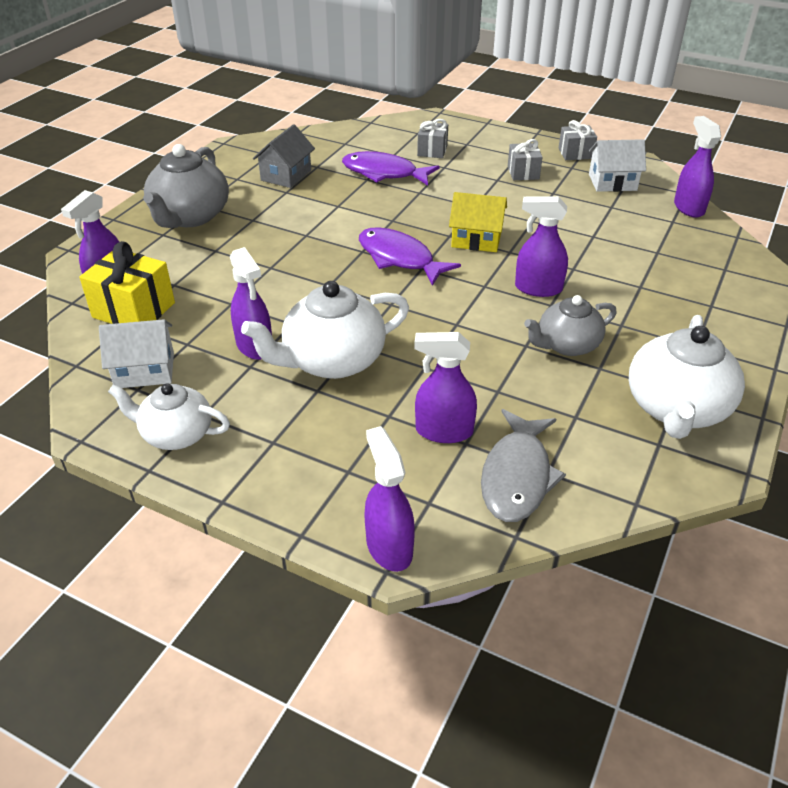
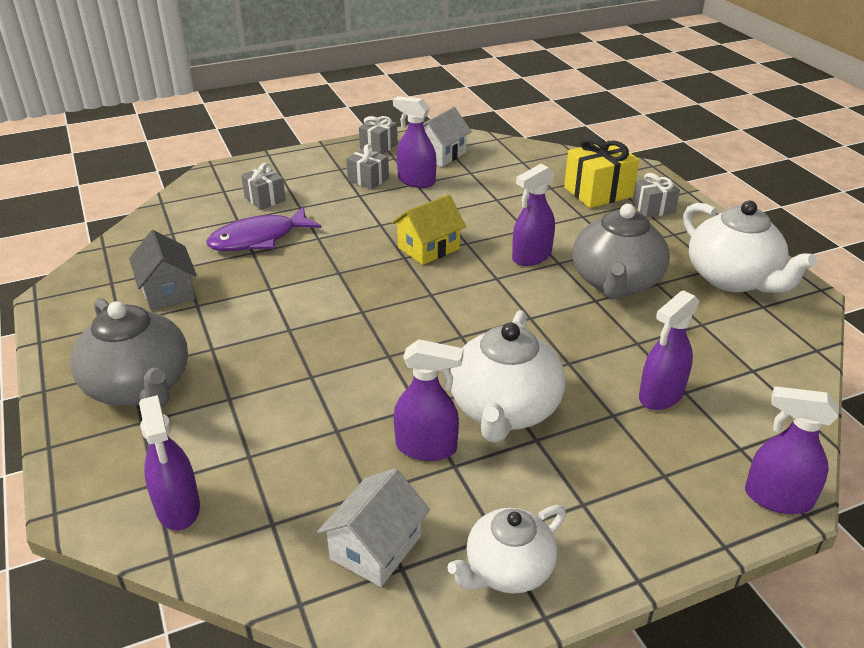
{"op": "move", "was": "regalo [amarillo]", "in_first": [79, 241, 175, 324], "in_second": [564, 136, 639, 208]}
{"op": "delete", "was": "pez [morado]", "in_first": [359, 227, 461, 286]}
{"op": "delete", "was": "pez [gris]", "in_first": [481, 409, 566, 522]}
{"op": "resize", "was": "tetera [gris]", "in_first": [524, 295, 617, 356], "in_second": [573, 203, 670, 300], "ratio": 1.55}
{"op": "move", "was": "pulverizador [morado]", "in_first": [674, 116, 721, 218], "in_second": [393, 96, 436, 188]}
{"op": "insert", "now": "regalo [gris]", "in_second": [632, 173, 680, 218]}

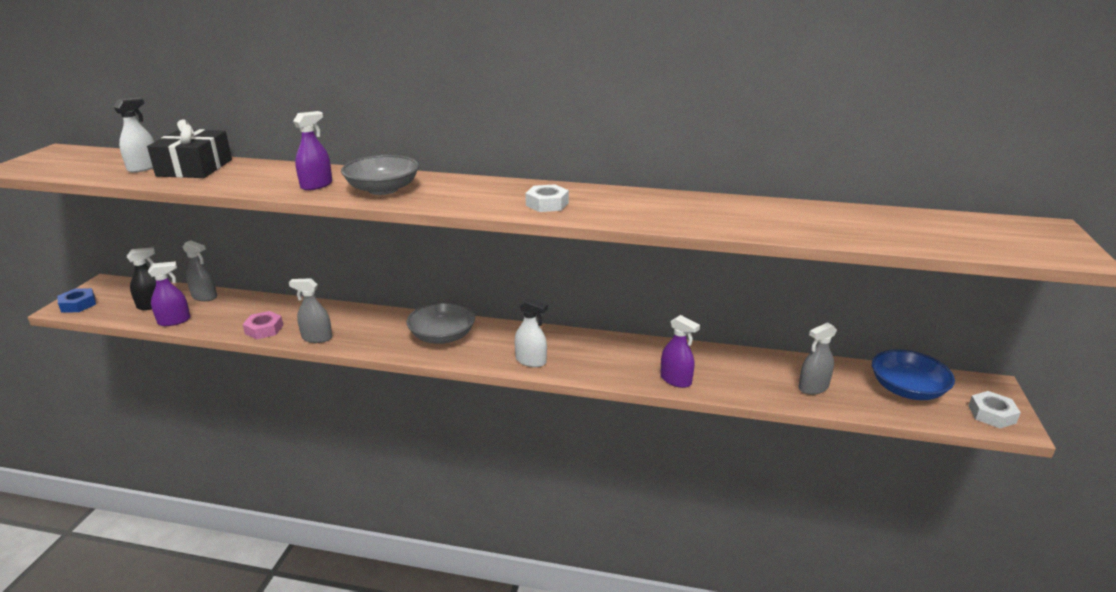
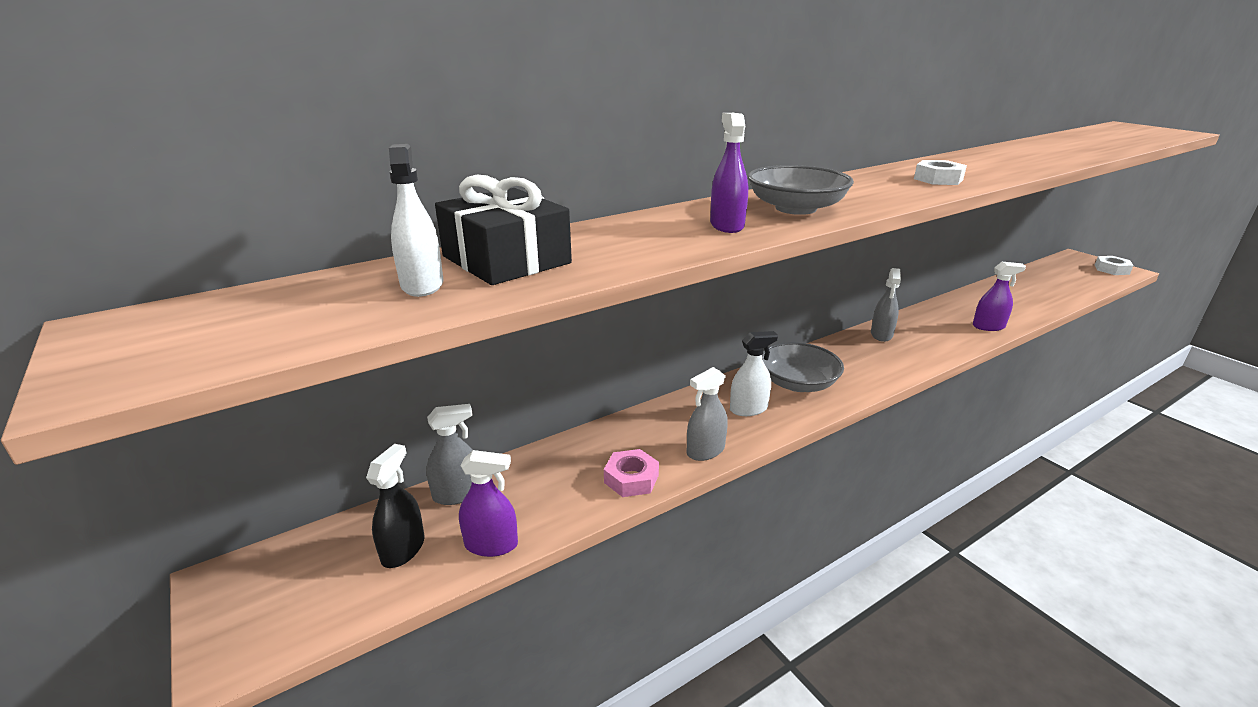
{"op": "delete", "was": "tuerca [azul]", "in_first": [58, 288, 96, 313]}
{"op": "rotate", "was": "pulverizador [morado]", "in_first": [148, 261, 190, 326], "in_second": [459, 450, 518, 557], "clockwise": 75}
{"op": "move", "was": "pulverizador [blanco]", "in_first": [515, 298, 548, 367], "in_second": [730, 331, 778, 416]}
{"op": "move", "was": "pulverizador [gris]", "in_first": [798, 322, 837, 395], "in_second": [871, 268, 901, 342]}
{"op": "delete", "was": "cuenco [azul]", "in_first": [872, 349, 955, 400]}

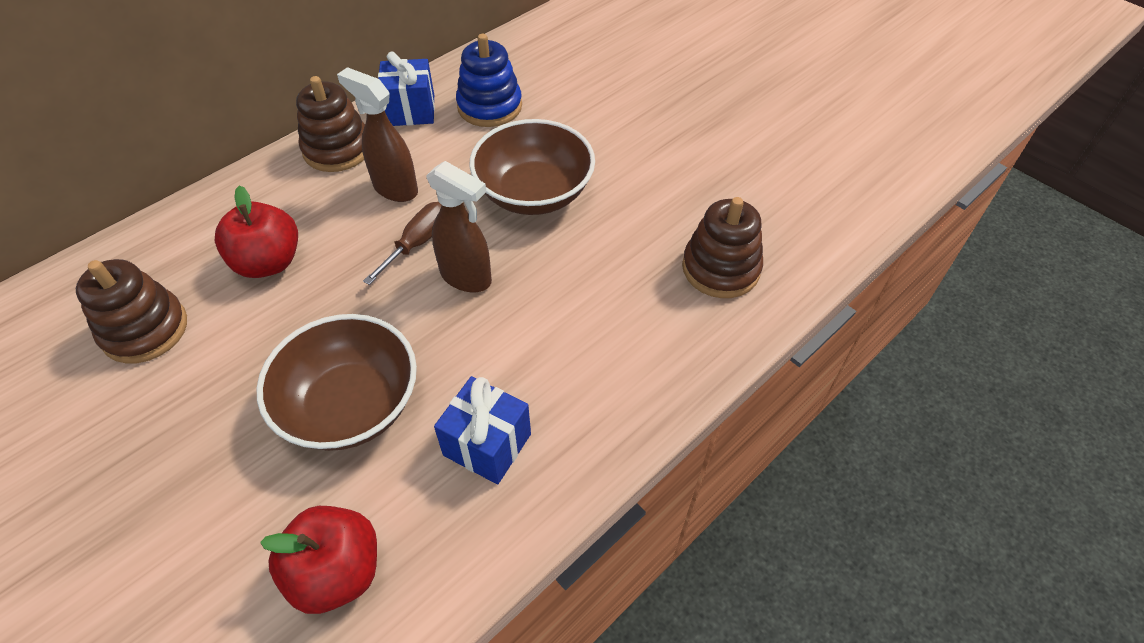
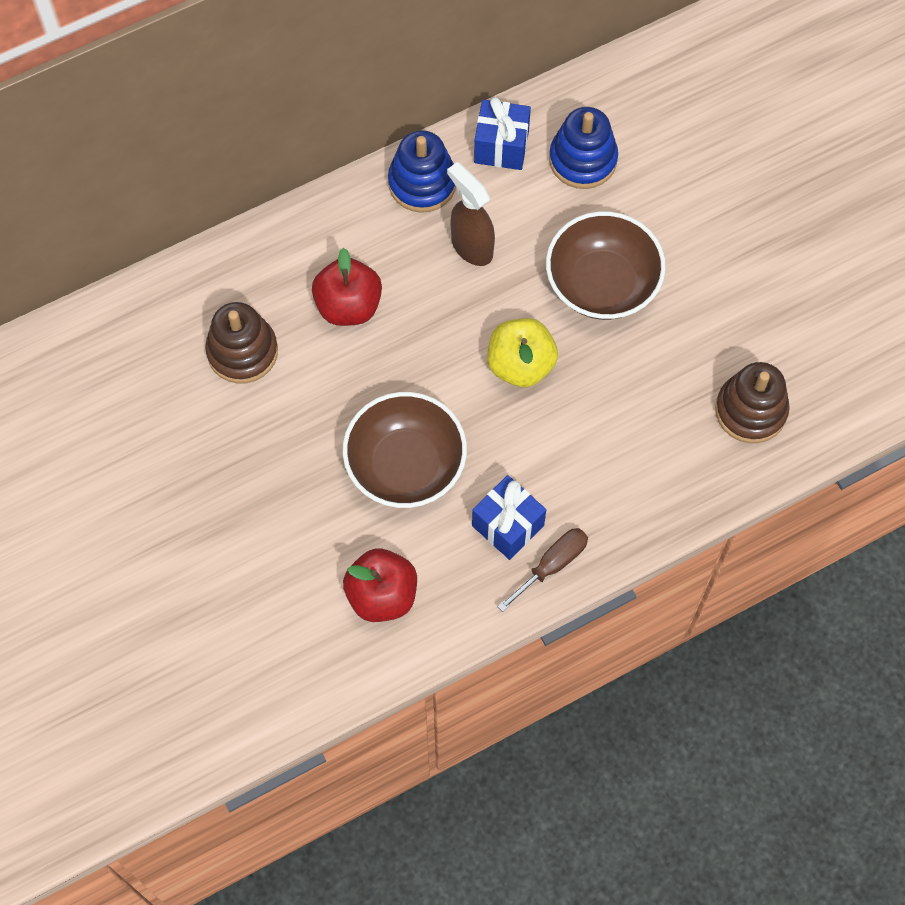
{"op": "recolor", "was": "juguete apilable [marrón]", "now": "juguete apilable [azul]", "in_first": [296, 76, 365, 172], "in_second": [388, 130, 456, 213]}
{"op": "move", "was": "destornillador [marrón]", "in_first": [363, 202, 441, 285], "in_second": [497, 528, 588, 612]}
{"op": "replace", "was": "pulverizador [marrón]", "now": "manzana [amarillo]", "in_first": [426, 161, 492, 292], "in_second": [487, 318, 558, 387]}

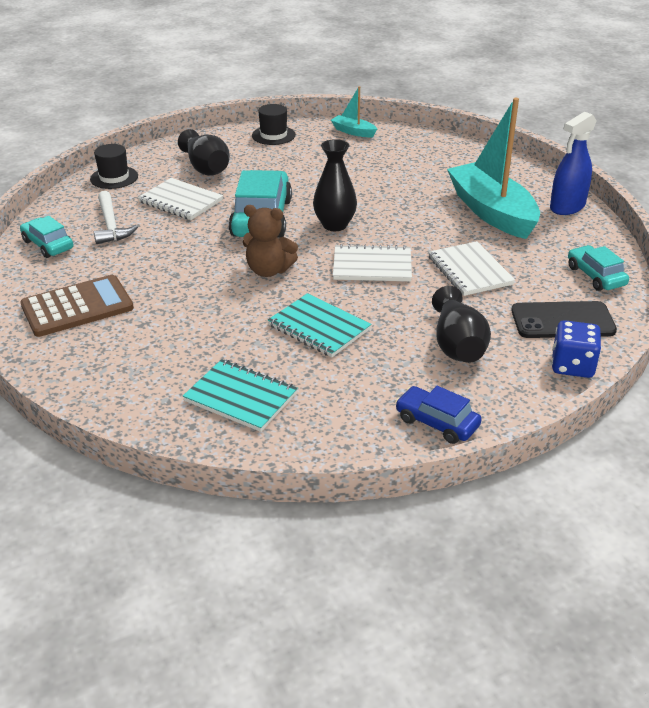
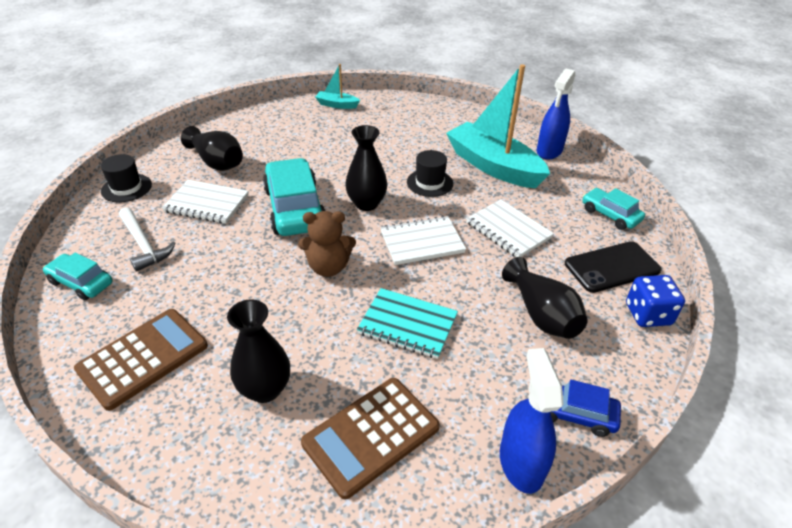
{"op": "replace", "was": "cuaderno [turquesa]", "now": "calculadora [marrón]", "in_first": [183, 359, 298, 432], "in_second": [301, 378, 440, 500]}
{"op": "move", "was": "sombrero [negro]", "in_first": [252, 104, 296, 145], "in_second": [407, 150, 453, 197]}
{"op": "insert", "now": "florero [negro]", "in_second": [227, 299, 290, 403]}
{"op": "insert", "now": "pulverizador [azul]", "in_second": [500, 348, 563, 494]}

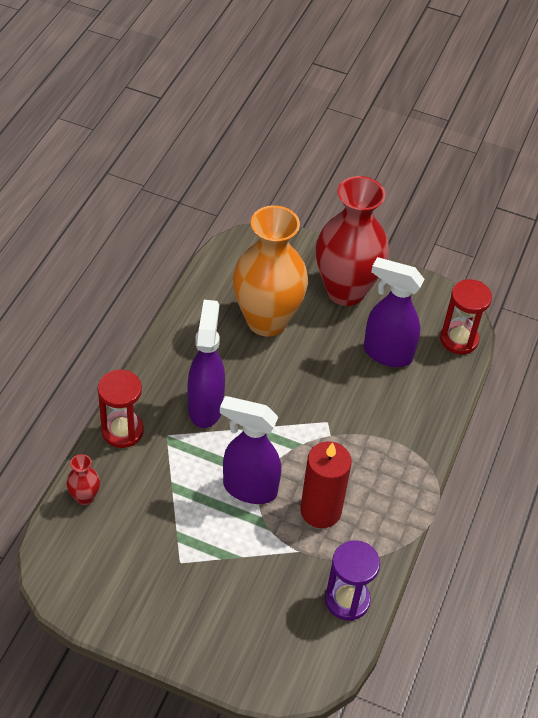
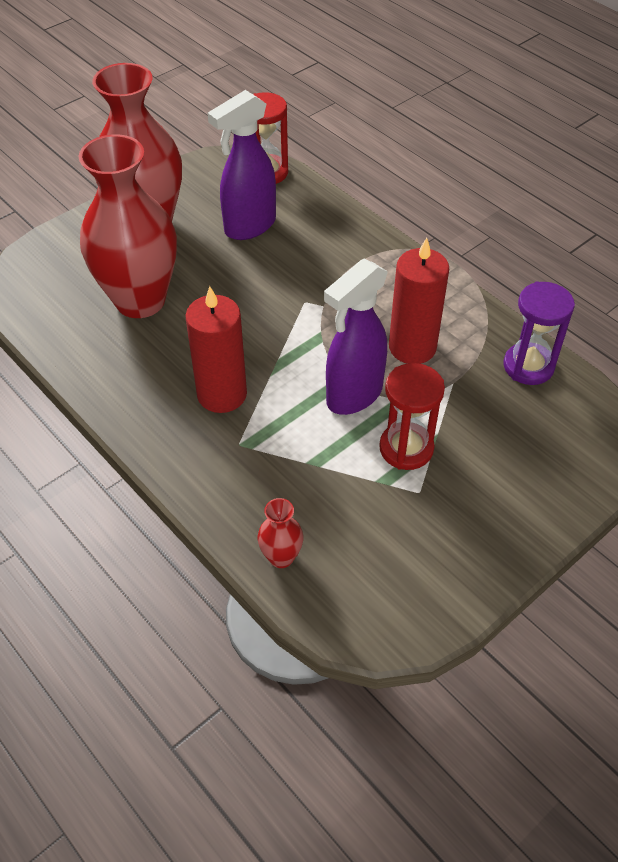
{"op": "move", "was": "reloj de arena [rojo]", "in_first": [98, 370, 144, 448], "in_second": [379, 363, 445, 470]}
{"op": "replace", "was": "pulverizador [morado]", "now": "vela [rojo]", "in_first": [188, 300, 225, 428], "in_second": [185, 286, 247, 413]}
{"op": "recolor", "was": "florero [naranja]", "now": "florero [rojo]", "in_first": [233, 205, 308, 336], "in_second": [78, 134, 177, 318]}

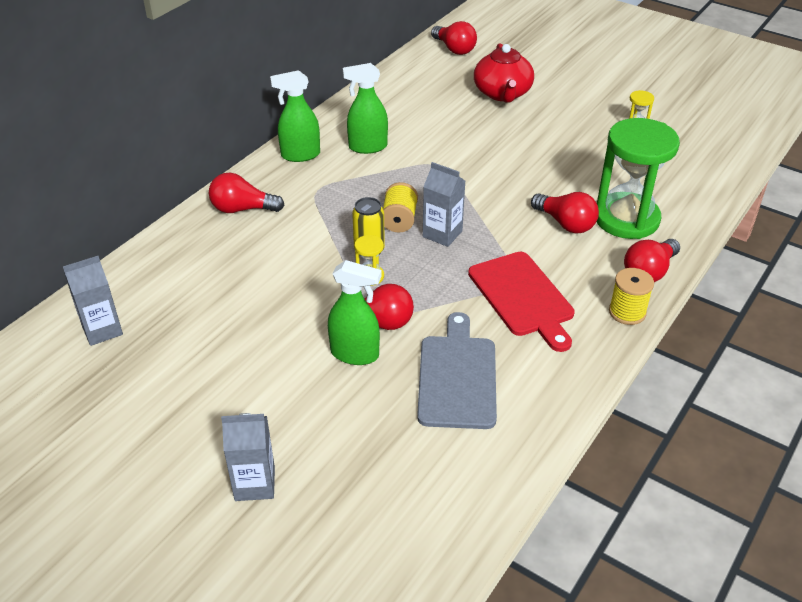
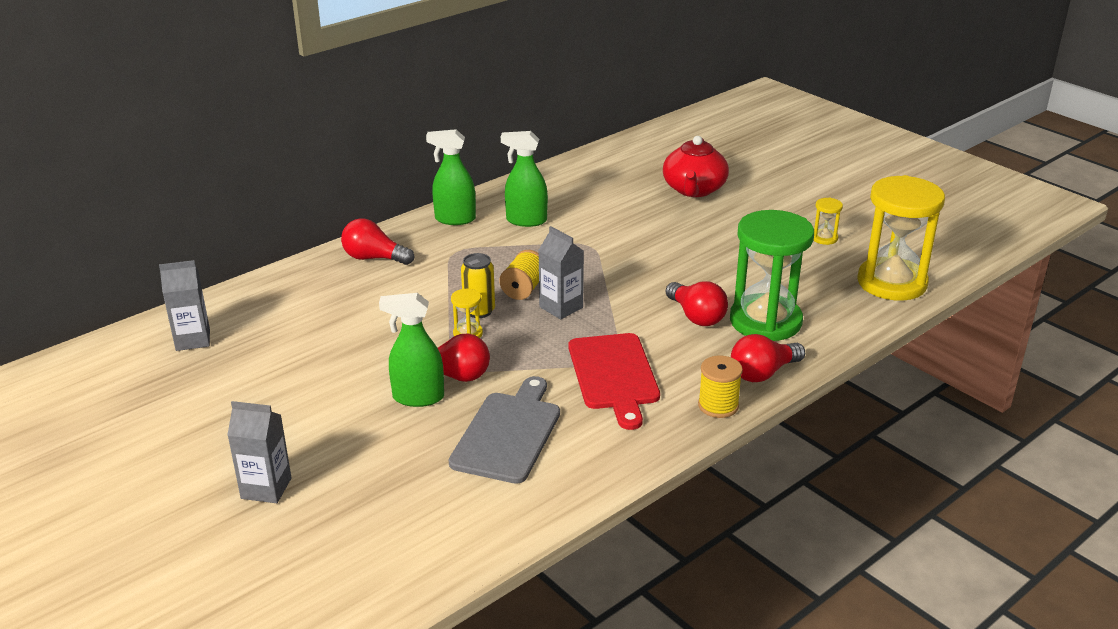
{"op": "rotate", "was": "pulverizador [verde]", "in_first": [328, 260, 382, 365], "in_second": [379, 293, 444, 407], "clockwise": 150}
{"op": "delete", "was": "bombilla [rojo]", "in_first": [431, 21, 477, 55]}
{"op": "insert", "now": "reloj de arena [amarillo]", "in_second": [857, 175, 945, 301]}

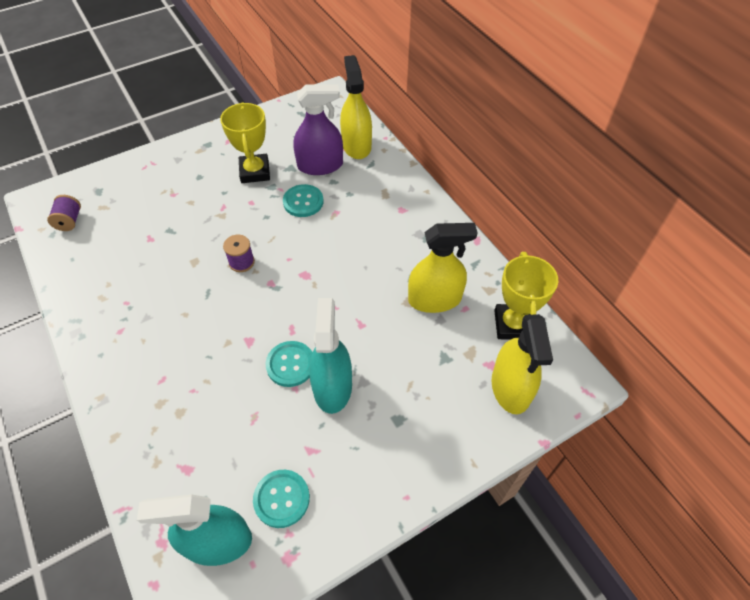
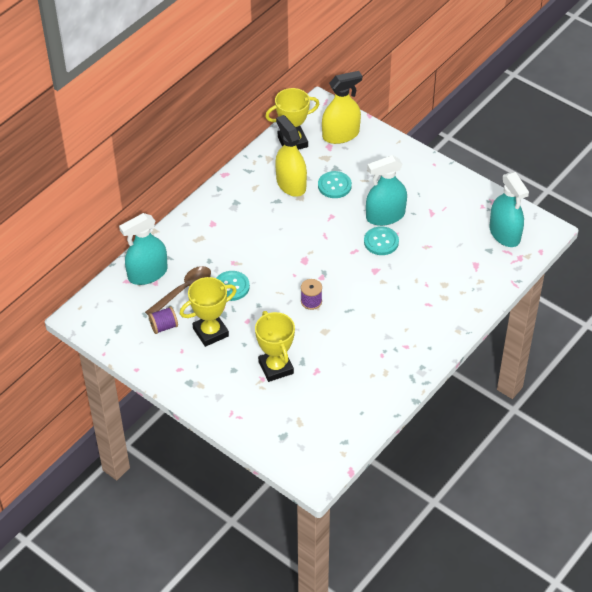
{"op": "move", "was": "carrete [morado]", "in_first": [47, 195, 81, 231], "in_second": [148, 306, 178, 334]}
{"op": "move", "was": "botón [turquesa]", "in_first": [253, 470, 310, 528], "in_second": [318, 171, 352, 198]}
{"op": "replace", "was": "pulverizador [morado]", "now": "cuchara [marrón]", "in_first": [293, 84, 343, 175], "in_second": [145, 266, 211, 315]}
{"op": "recolor", "was": "pulverizador [amarillo]", "now": "pulverizador [turquesa]", "in_first": [340, 55, 372, 159], "in_second": [119, 213, 168, 285]}
{"op": "insert", "now": "trofeo [amarillo]", "in_second": [255, 311, 295, 382]}

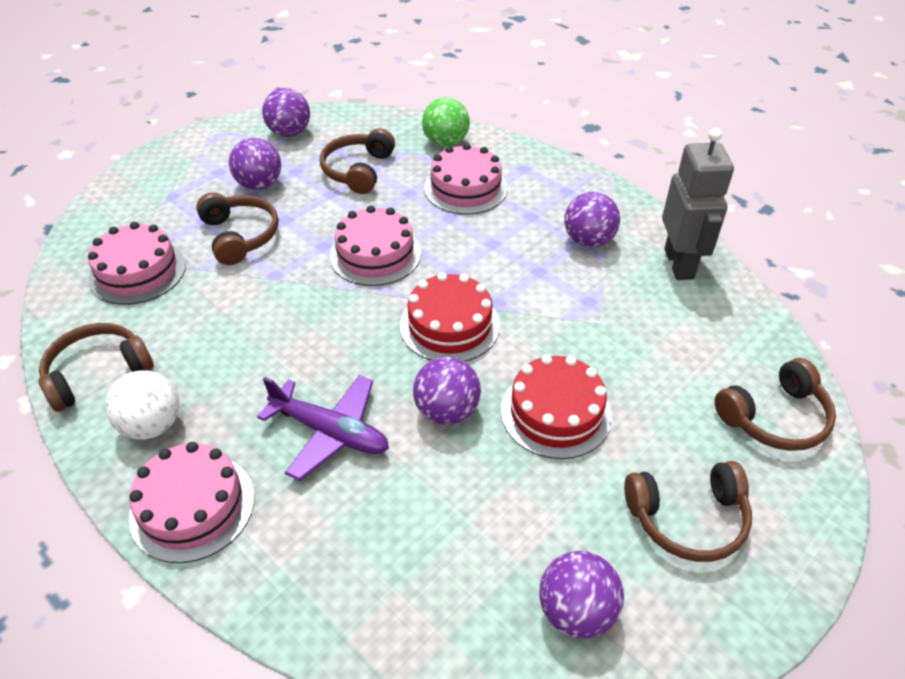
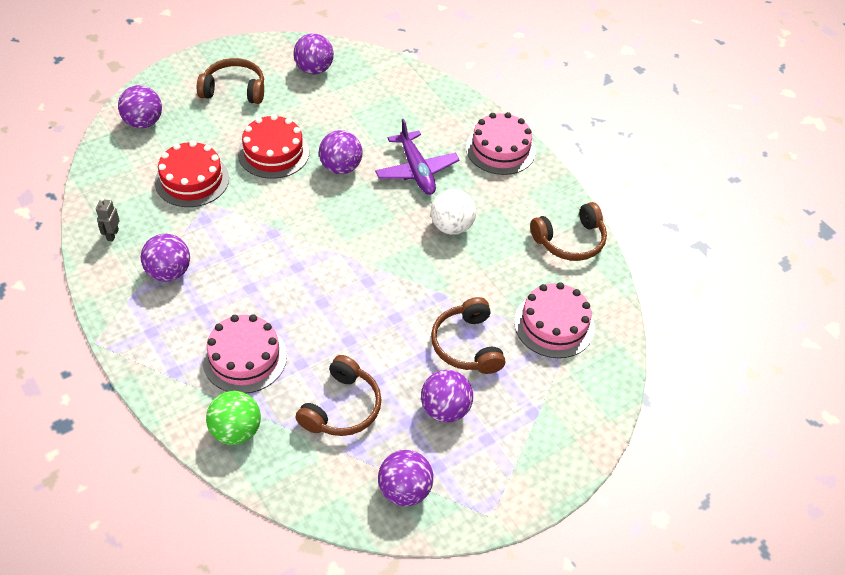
{"op": "move", "was": "pelota [blanco]", "in_first": [105, 370, 179, 440], "in_second": [431, 189, 476, 235]}
{"op": "rotate", "was": "avión [morado]", "in_first": [257, 375, 389, 481], "in_second": [375, 119, 459, 195], "clockwise": -150}
{"op": "delete", "was": "tarta [rosa]", "in_first": [330, 205, 421, 286]}
{"op": "move", "was": "tarta [rojo]", "in_first": [400, 272, 500, 362], "in_second": [155, 141, 229, 207]}
{"op": "resize", "was": "robot [gris]", "in_first": [662, 128, 734, 280], "in_second": [96, 197, 120, 242], "ratio": 0.42}
{"op": "replace", "was": "auriculares [marrón]", "now": "pelota [morado]", "in_first": [715, 358, 836, 451], "in_second": [118, 85, 162, 128]}

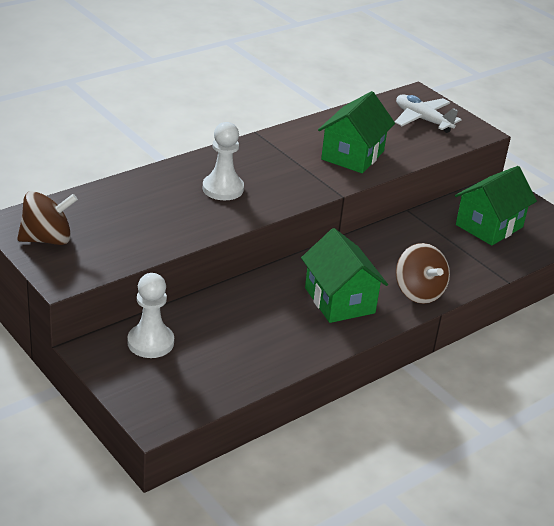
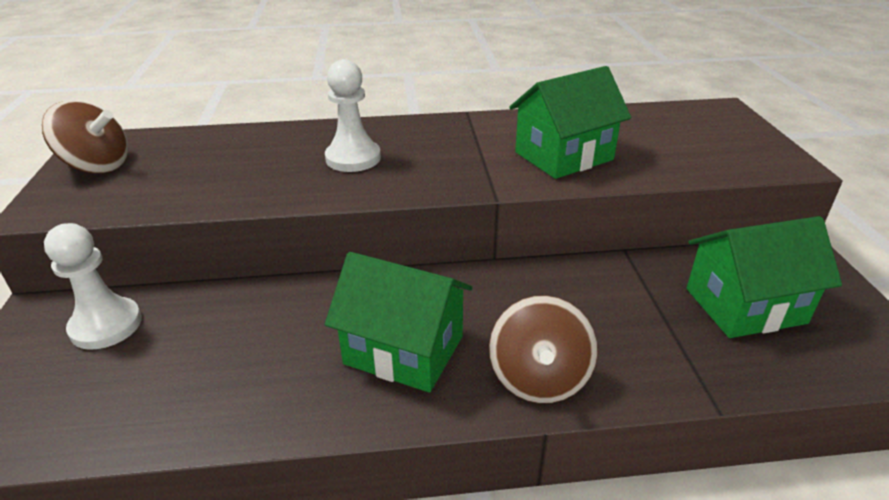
{"op": "rotate", "was": "casa [verde]", "in_first": [301, 228, 388, 323], "in_second": [325, 252, 473, 393], "clockwise": -75}
{"op": "delete", "was": "avión [blanco]", "in_first": [395, 95, 462, 133]}

